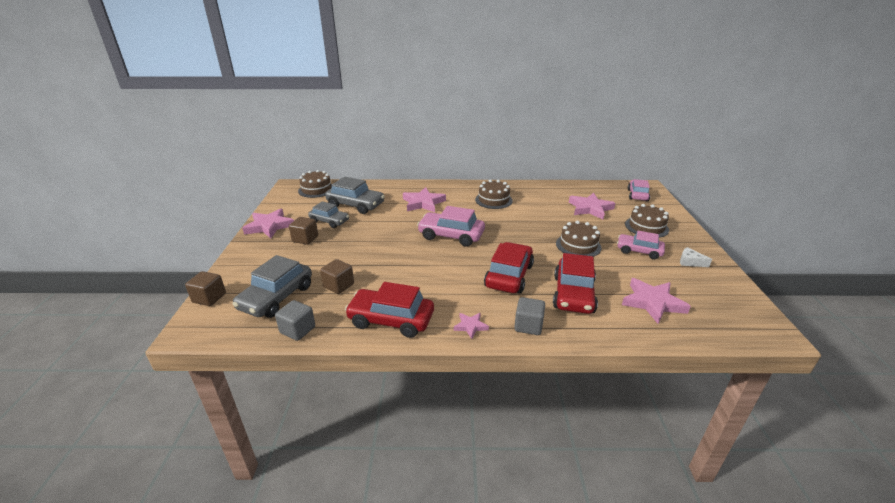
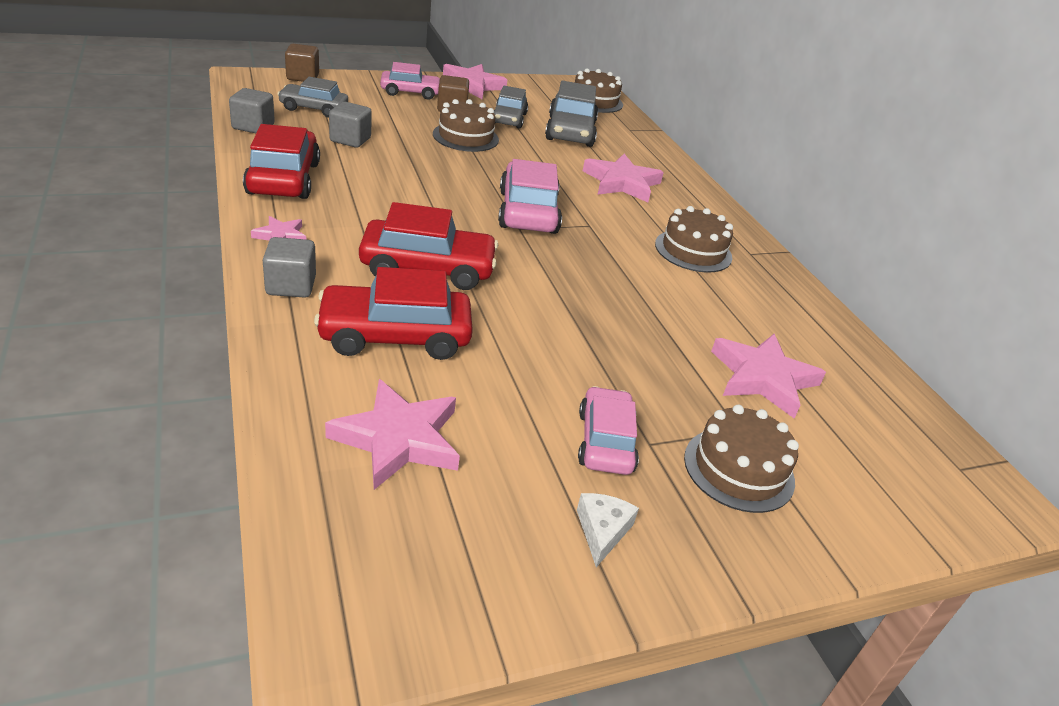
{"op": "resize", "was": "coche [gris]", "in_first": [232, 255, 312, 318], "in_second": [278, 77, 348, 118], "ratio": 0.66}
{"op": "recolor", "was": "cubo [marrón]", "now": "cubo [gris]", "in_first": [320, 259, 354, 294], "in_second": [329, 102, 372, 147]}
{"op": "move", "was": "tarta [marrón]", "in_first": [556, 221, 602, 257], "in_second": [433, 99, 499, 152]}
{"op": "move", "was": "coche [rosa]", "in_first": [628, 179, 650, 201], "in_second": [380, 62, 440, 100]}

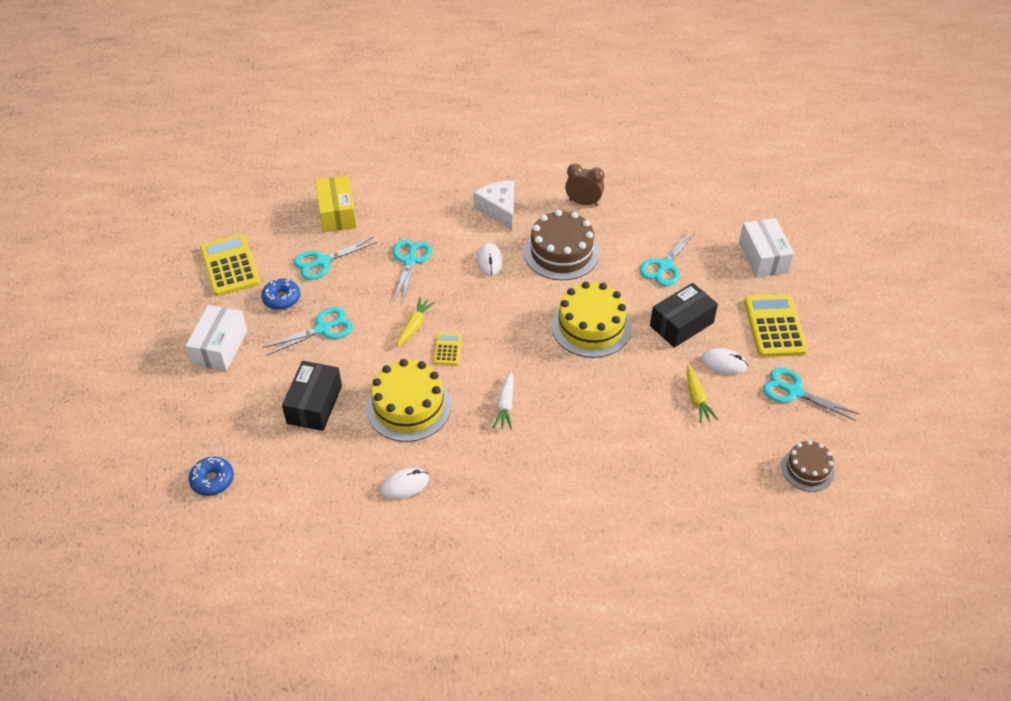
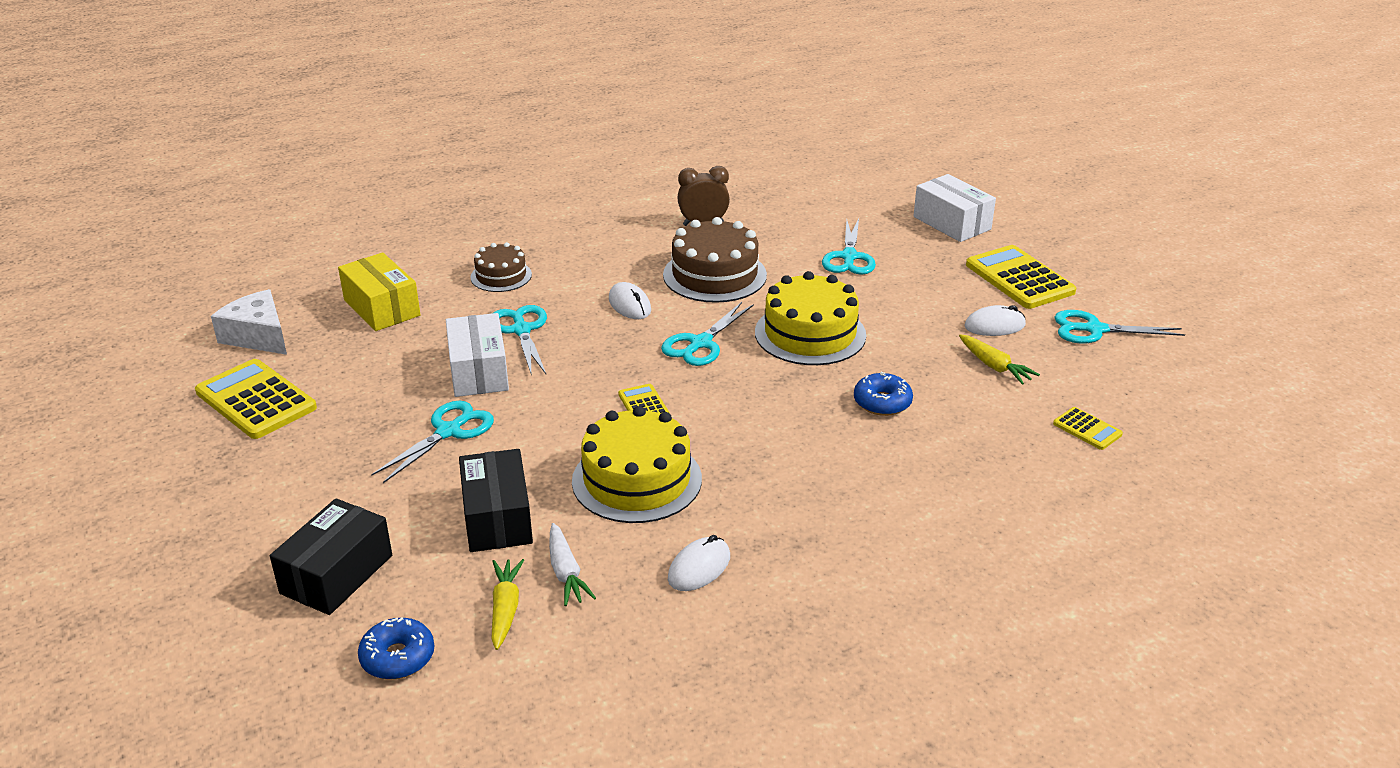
{"op": "move", "was": "caja [blanco]", "in_first": [185, 305, 247, 371], "in_second": [446, 313, 509, 397]}
{"op": "move", "was": "rosquilla [azul]", "in_first": [261, 279, 300, 310], "in_second": [854, 372, 913, 416]}
{"op": "move", "was": "tijeras [turquesa]", "in_first": [294, 237, 378, 280], "in_second": [661, 302, 754, 366]}
{"op": "move", "was": "zanahoria [amarillo]", "in_first": [397, 297, 436, 347], "in_second": [492, 559, 524, 650]}
{"op": "move", "was": "queso [blanco]", "in_first": [473, 181, 514, 230], "in_second": [211, 289, 287, 355]}
{"op": "move", "was": "zanahoria [blanco]", "in_first": [493, 371, 514, 430], "in_second": [549, 523, 596, 606]}
{"op": "move", "was": "caja [negro]", "in_first": [650, 283, 718, 348], "in_second": [270, 498, 392, 615]}
{"op": "move", "was": "tarta [marrón]", "in_first": [781, 440, 835, 492], "in_second": [470, 242, 532, 292]}
{"op": "insert", "now": "calculadora [amarillo]", "in_second": [1053, 407, 1123, 450]}

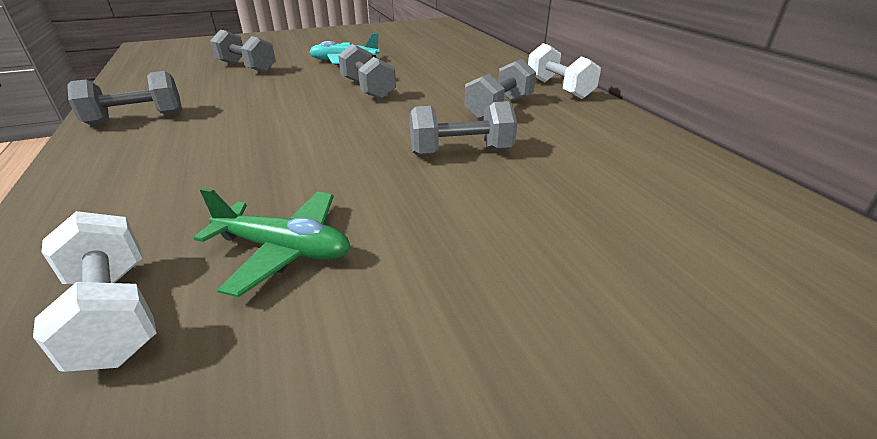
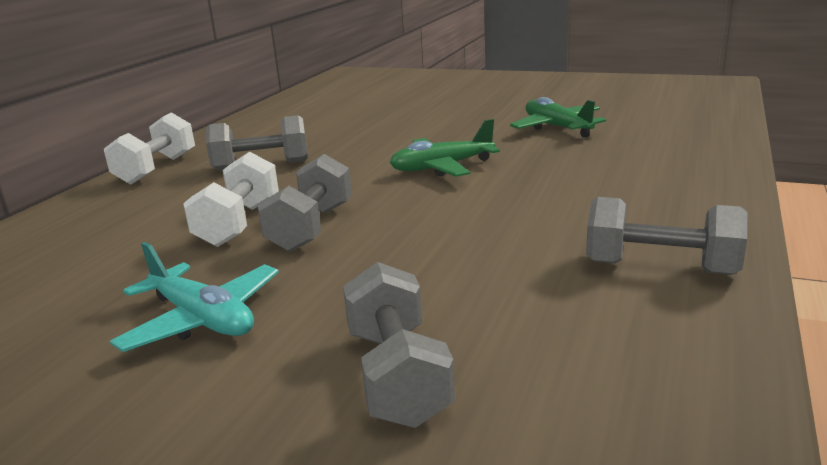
{"op": "move", "was": "mancuerna [blanco]", "in_first": [33, 211, 157, 372], "in_second": [183, 152, 279, 247]}
{"op": "delete", "was": "mancuerna [gris]", "in_first": [409, 101, 517, 155]}
{"op": "insert", "now": "avión [verde]", "in_second": [390, 119, 500, 177]}

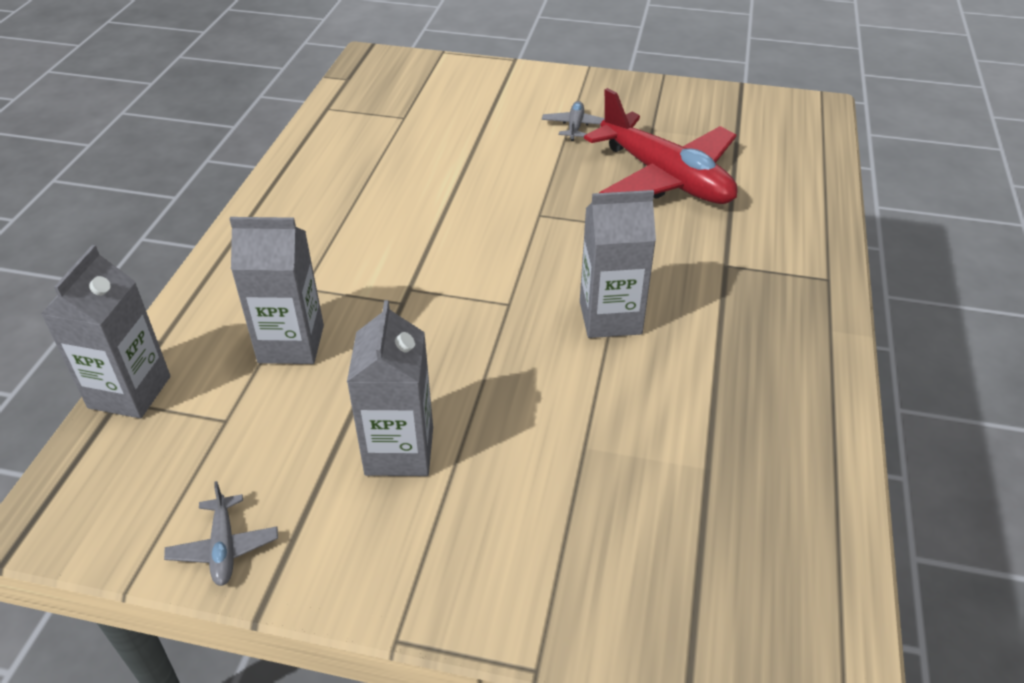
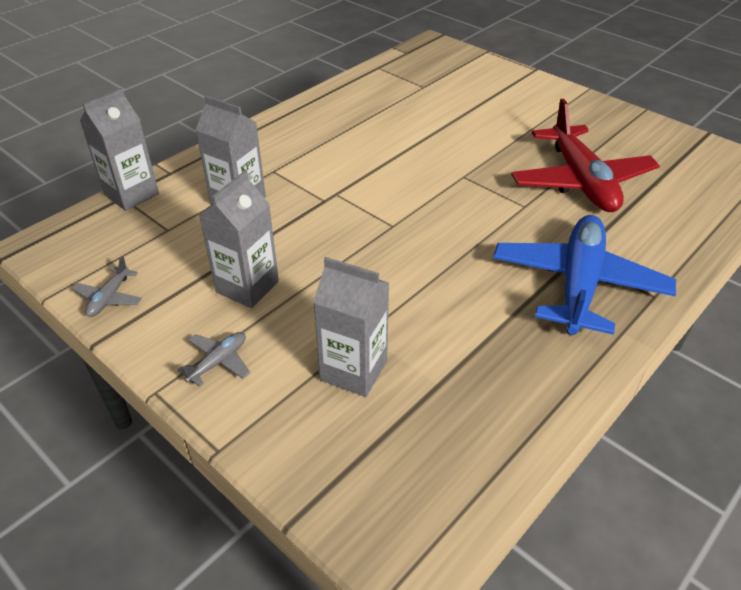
{"op": "move", "was": "avión [gris]", "in_first": [542, 101, 605, 141], "in_second": [178, 332, 250, 387]}
{"op": "move", "was": "cartón de leche [gris]", "in_first": [580, 190, 656, 338], "in_second": [313, 257, 389, 397]}
{"op": "insert", "now": "avión [azul]", "in_second": [493, 215, 676, 335]}

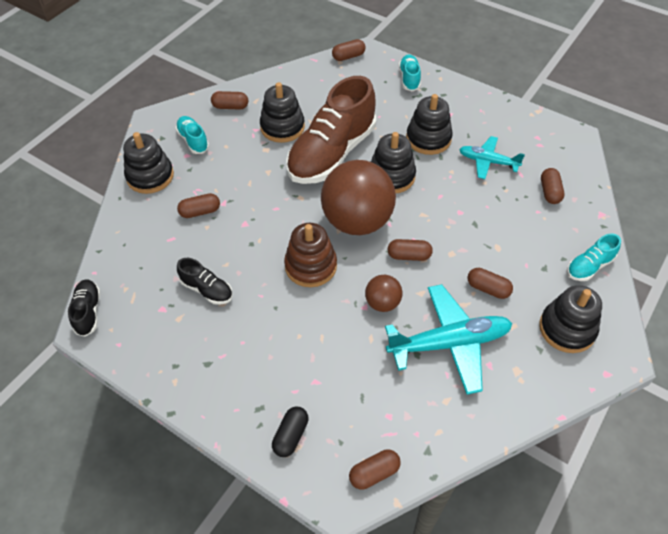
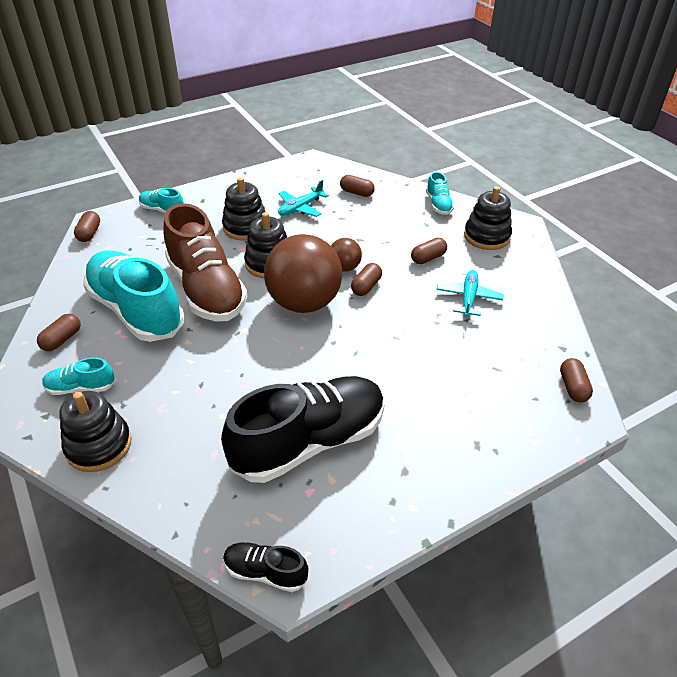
{"op": "delete", "was": "cápsula [marrón]", "in_first": [177, 193, 220, 218]}
{"op": "resize", "was": "zapato [negro]", "in_first": [177, 258, 233, 305], "in_second": [221, 376, 385, 483], "ratio": 2.27}
{"op": "replace", "was": "juguete apilable [negro]", "now": "zapato [turquesa]", "in_first": [260, 82, 305, 143], "in_second": [83, 250, 184, 342]}
{"op": "delete", "was": "cápsula [negro]", "in_first": [272, 406, 309, 457]}
{"op": "delete", "was": "juguete apilable [marrón]", "in_first": [284, 223, 337, 287]}
{"op": "move", "was": "pelota [marrón]", "in_first": [365, 275, 403, 312], "in_second": [331, 238, 362, 271]}
{"op": "resize", "was": "avión [turquesa]", "in_first": [385, 284, 512, 395], "in_second": [436, 270, 504, 317], "ratio": 0.59}

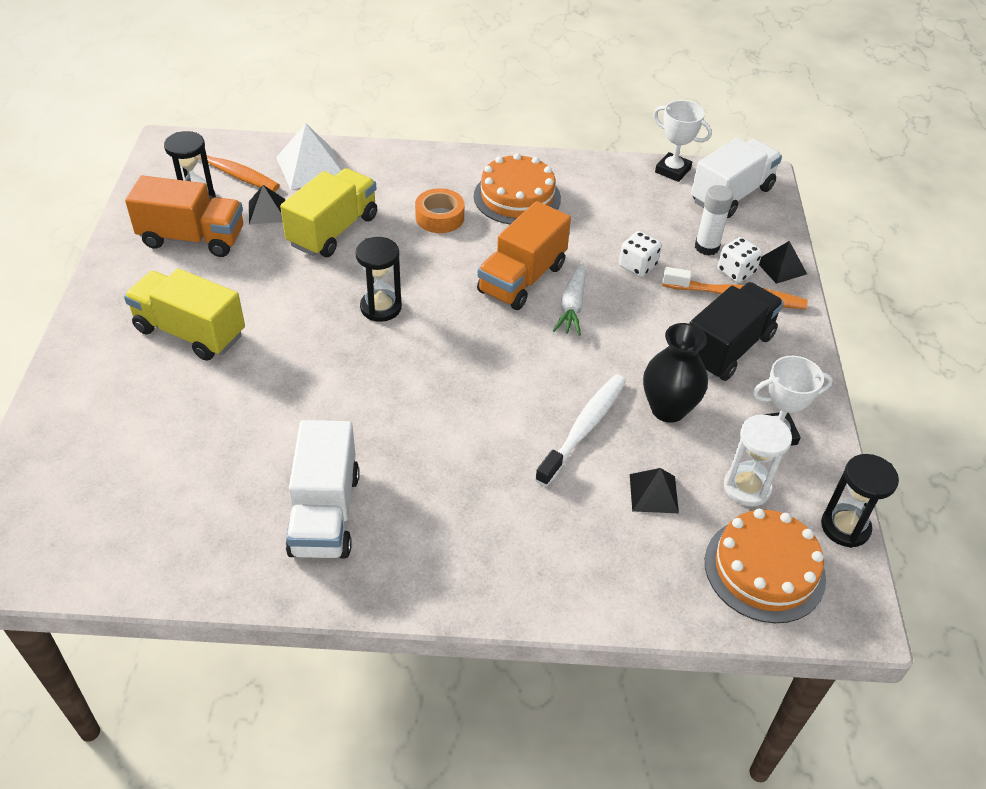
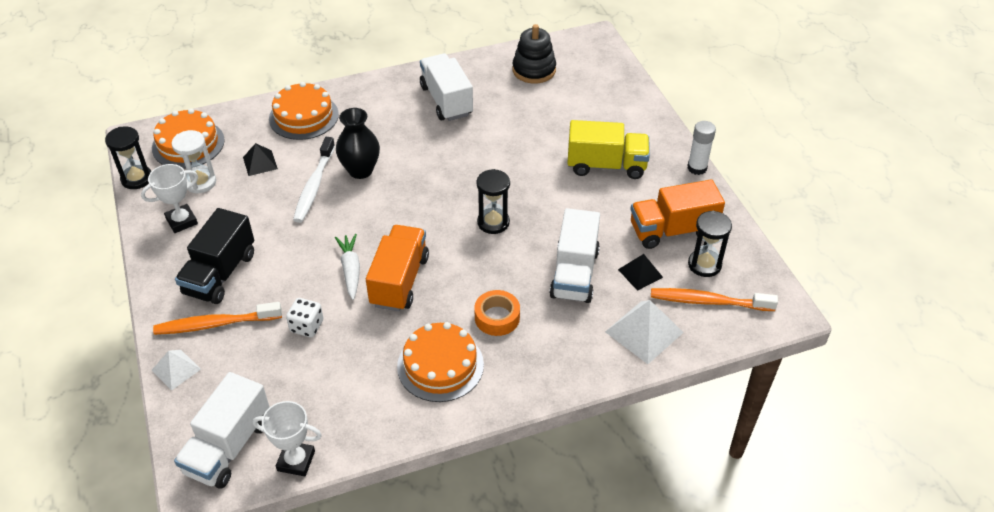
{"op": "recolor", "was": "camión [amarillo]", "now": "camión [blanco]", "in_first": [280, 168, 377, 257], "in_second": [549, 208, 600, 303]}
{"op": "move", "was": "florero [negro]", "in_first": [643, 323, 708, 423], "in_second": [336, 108, 380, 179]}
{"op": "move", "was": "barra de pegamento [blanco]", "in_first": [695, 185, 733, 256], "in_second": [687, 121, 716, 175]}
{"op": "delete", "was": "dado [blanco]", "in_first": [717, 237, 762, 283]}
{"op": "recolor", "was": "pirámide [negro]", "now": "pirámide [blanco]", "in_first": [759, 241, 807, 284], "in_second": [152, 350, 201, 390]}
{"op": "insert", "now": "tarta [naranja]", "in_second": [269, 82, 339, 140]}
{"op": "insert", "now": "juguete apilable [negro]", "in_second": [512, 24, 556, 84]}

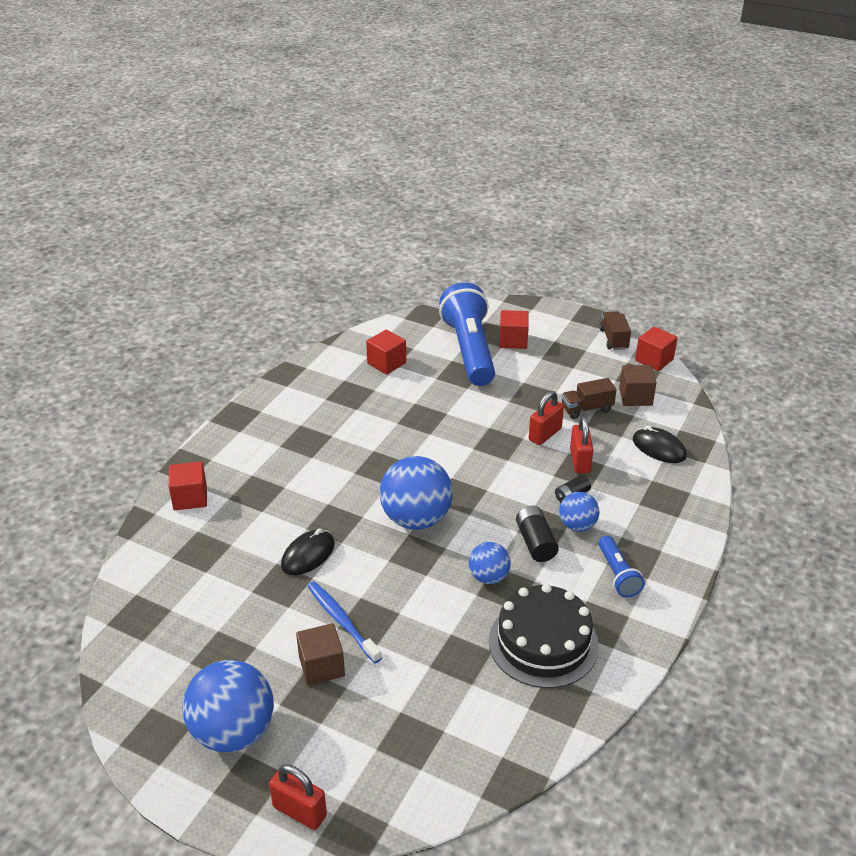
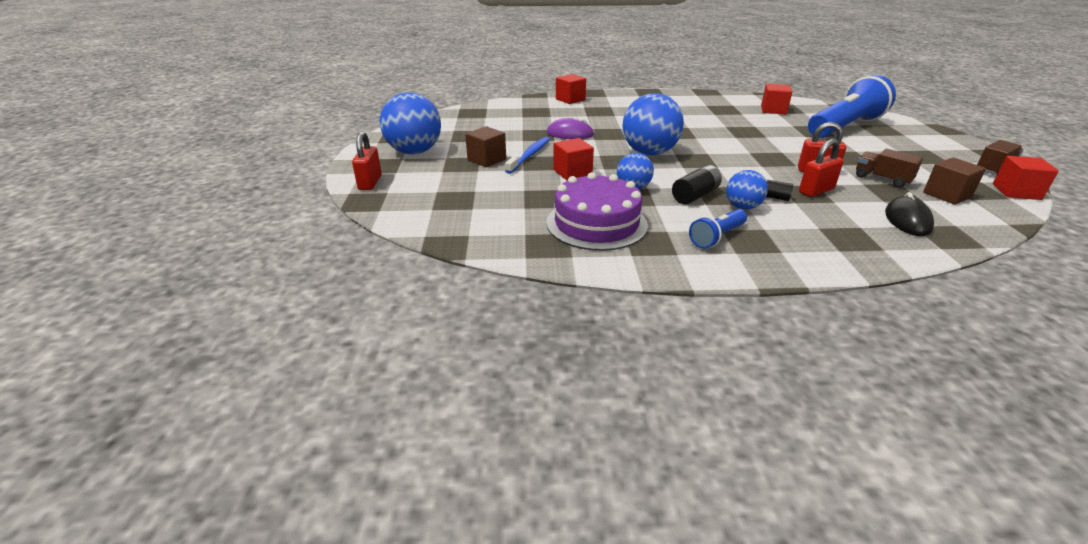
{"op": "recolor", "was": "ratón [negro]", "now": "ratón [morado]", "in_first": [281, 528, 335, 575], "in_second": [547, 118, 594, 139]}
{"op": "recolor", "was": "tarta [negro]", "now": "tarta [morado]", "in_first": [489, 584, 599, 688], "in_second": [546, 172, 648, 251]}
{"op": "move", "was": "cubo [rojo]", "in_first": [499, 310, 529, 349], "in_second": [553, 138, 594, 181]}

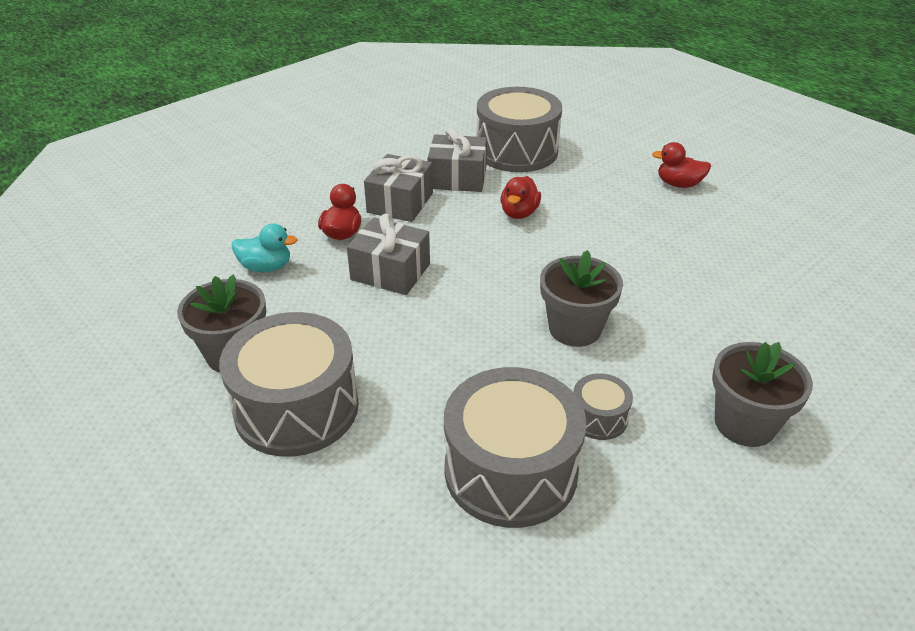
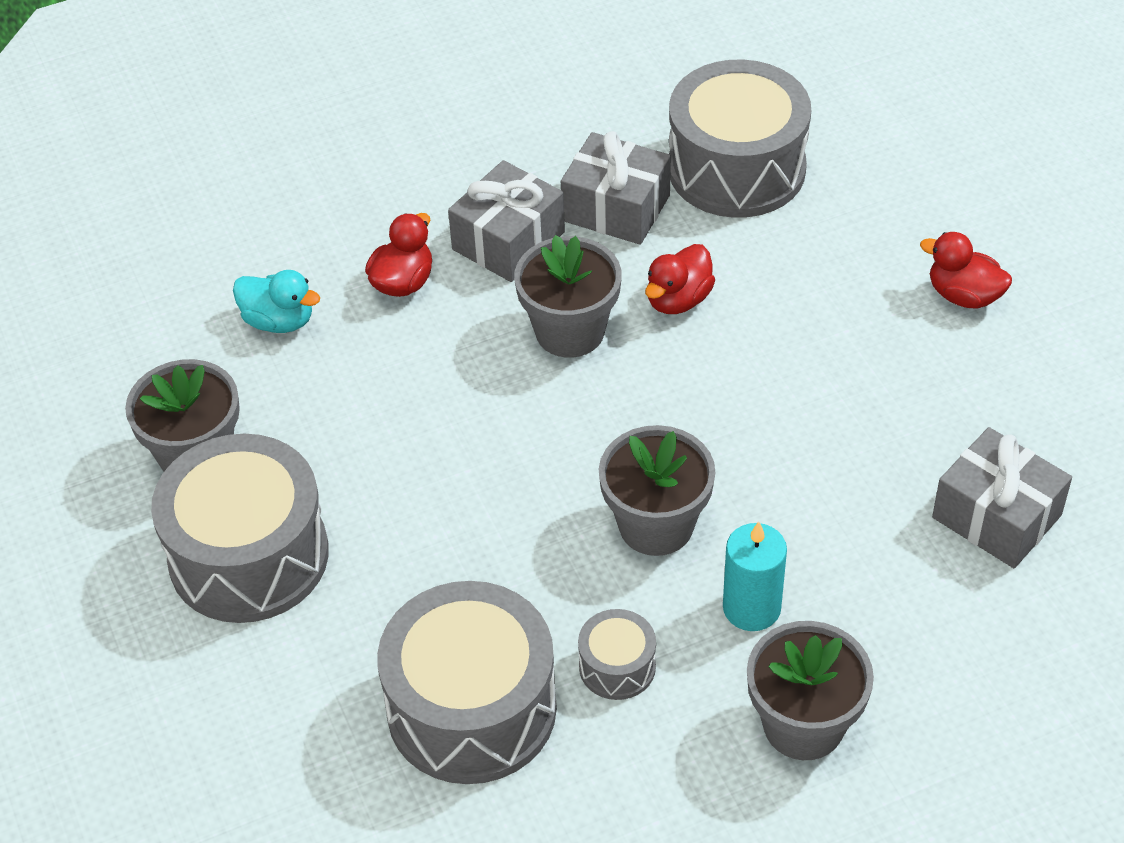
{"op": "move", "was": "regalo [gris]", "in_first": [347, 214, 430, 295], "in_second": [932, 427, 1072, 568]}
{"op": "insert", "now": "maceta [gris]", "in_second": [514, 235, 622, 358]}
{"op": "insert", "now": "vela [turquesa]", "in_second": [723, 521, 787, 631]}

